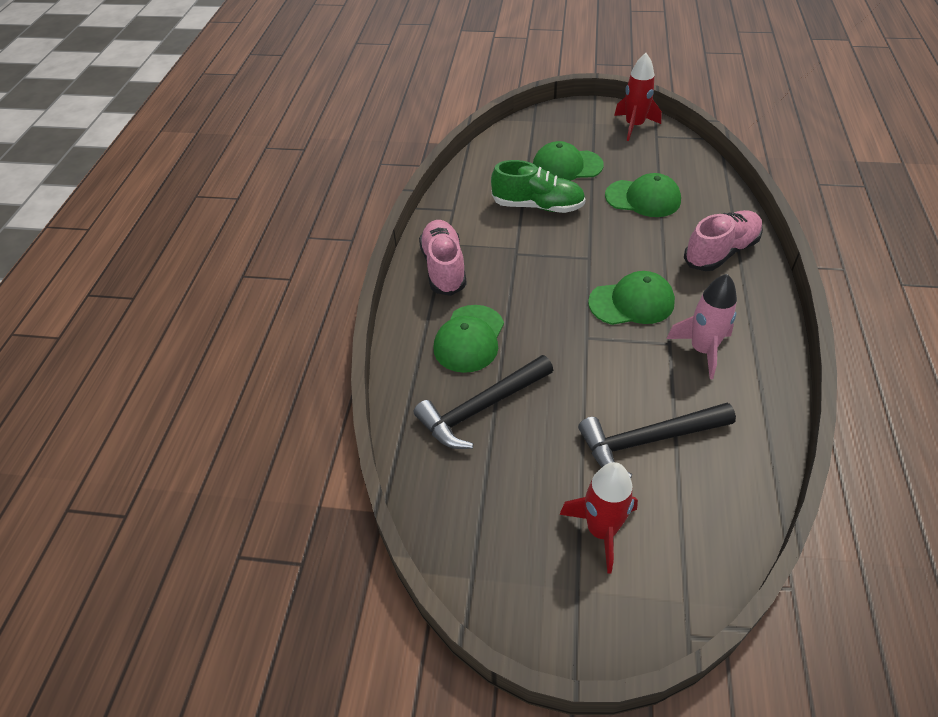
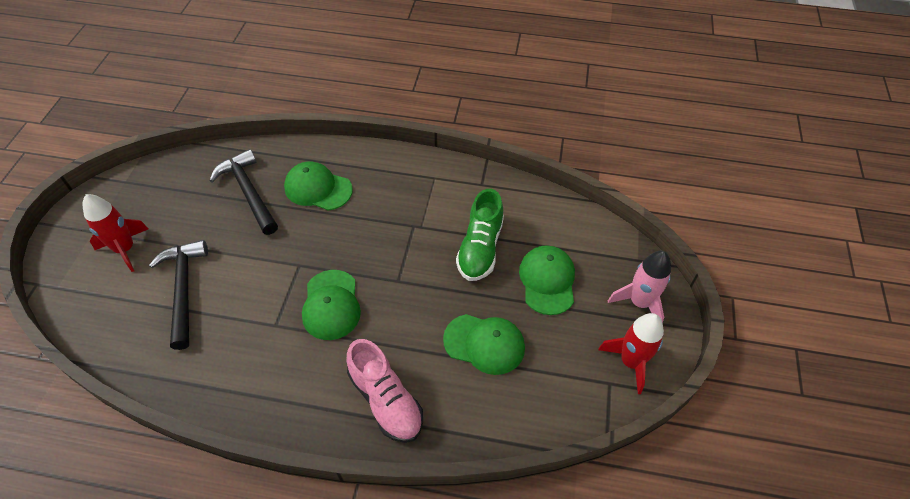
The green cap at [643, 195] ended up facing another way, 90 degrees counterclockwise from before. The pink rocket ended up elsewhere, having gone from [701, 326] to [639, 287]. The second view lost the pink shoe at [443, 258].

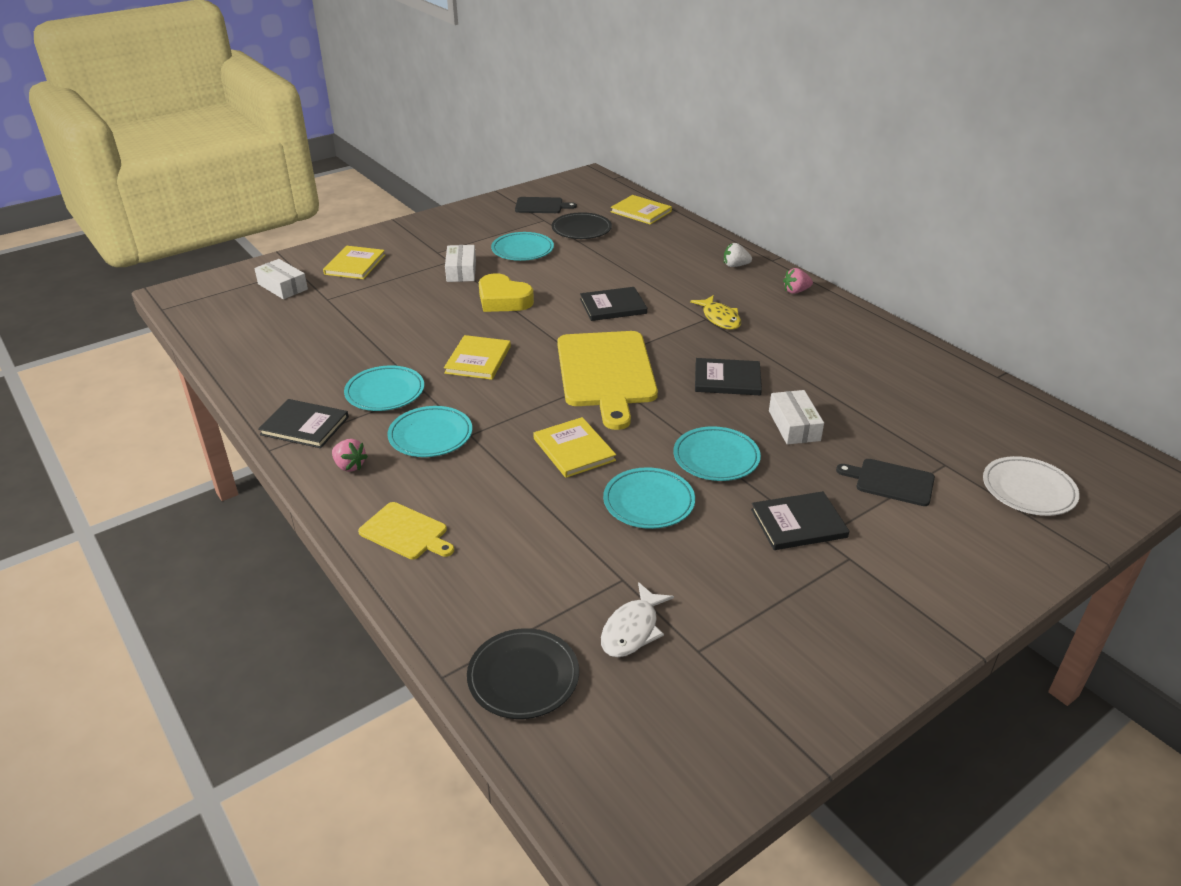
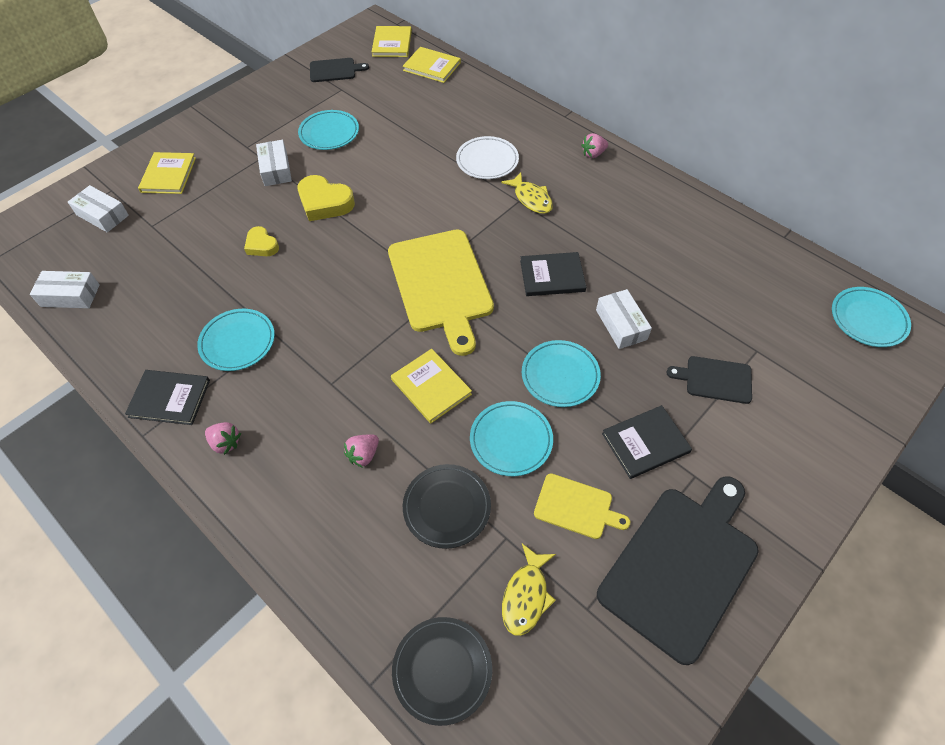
The second view gained the white box at [65, 289]. The second view gained the yellow heart at [261, 241]. The second view gained the pink strawberry at [361, 451]. The yellow book ended up elsewhere, having gone from [477, 357] to [392, 41]. The black plate ended up elsewhere, having gone from [582, 225] to [447, 506]. The white plate ended up elsewhere, having gone from [1031, 486] to [487, 157]. What was the white fish at [637, 619] turned into the yellow fish at [529, 590]. The yellow cutting board ended up elsewhere, having gone from [406, 530] to [582, 506]. The second view gained the black cutting board at [678, 570]. The turquoise plate ended up elsewhere, having gone from [429, 431] to [871, 317]. The second view lost the black book at [613, 304]. The second view lost the white strawberry at [738, 255].

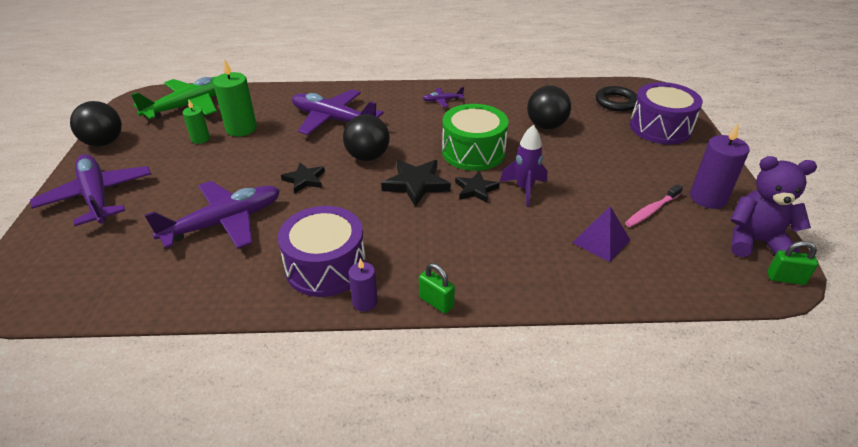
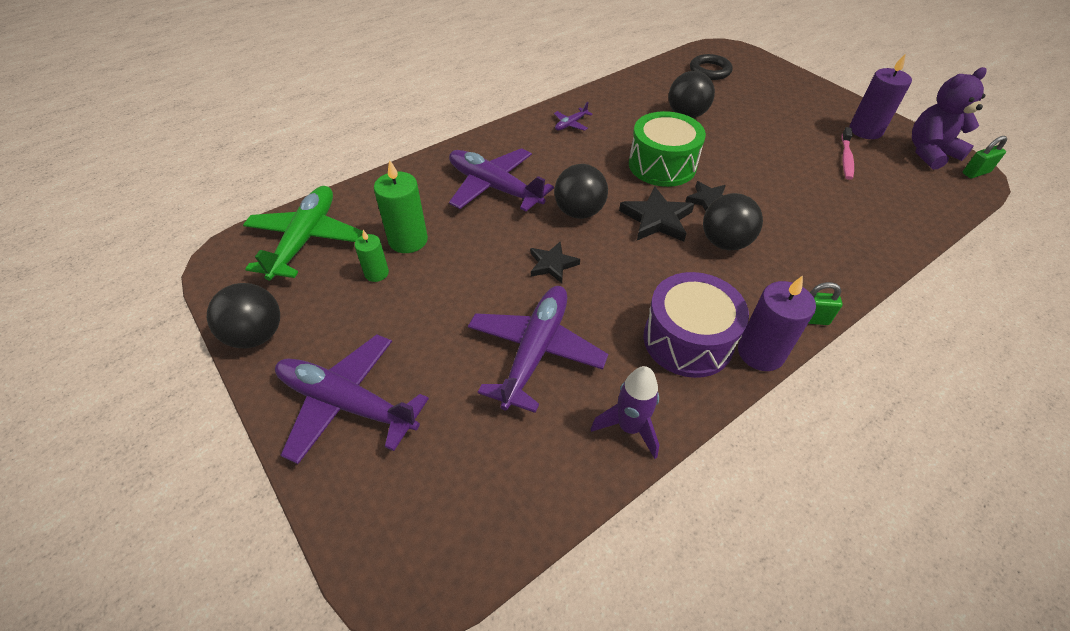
The purple plane at [338, 112] ended up facing another way, 45 degrees clockwise from before. The purple rocket ended up elsewhere, having gone from [523, 165] to [625, 412]. The second view gained the black ball at [733, 221]. The size of the purple candle at [363, 285] changed by a factor of 1.72. The second view lost the purple pyramid at [601, 234]. The second view lost the purple drum at [666, 113].

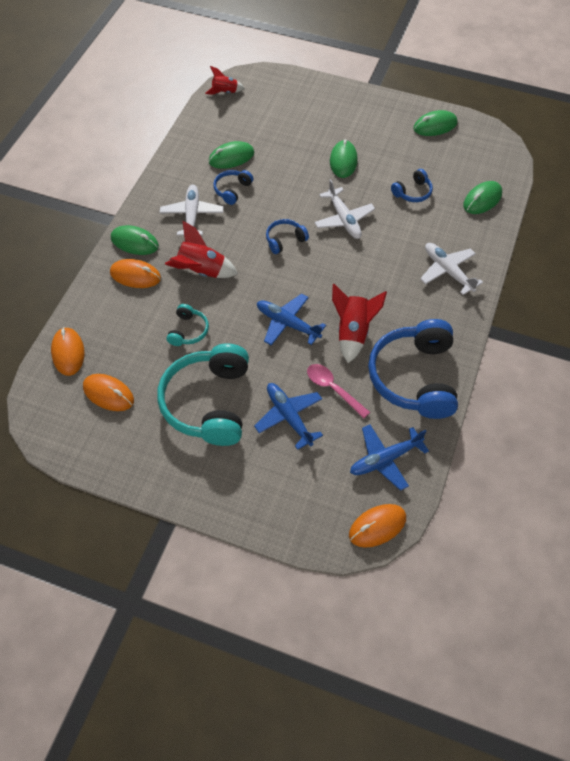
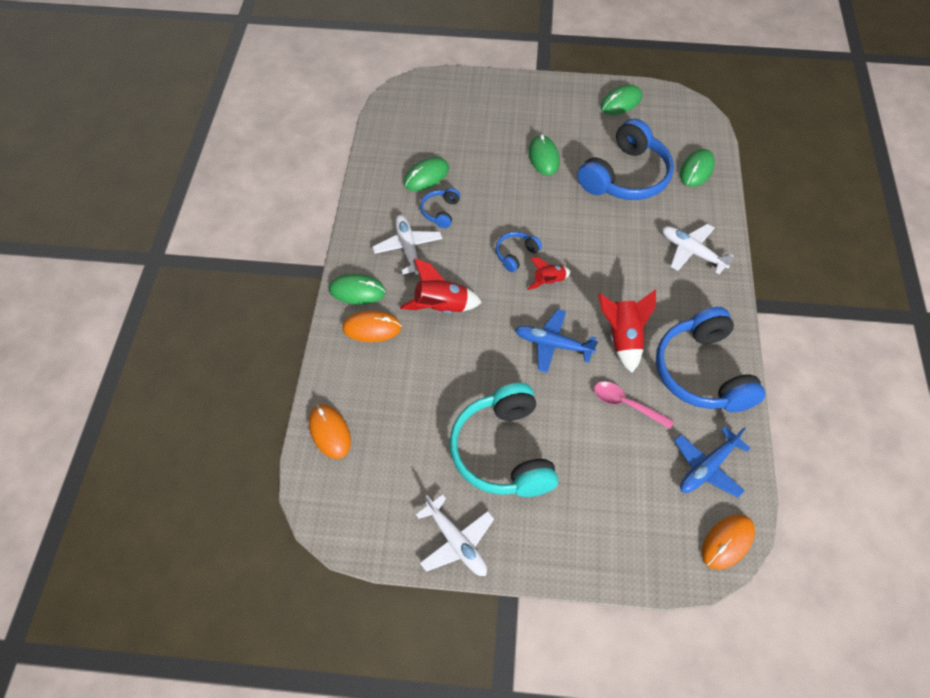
The white plane ended up elsewhere, having gone from [344, 209] to [455, 535]. The red rocket ended up elsewhere, having gone from [224, 80] to [549, 273]. The size of the blue headphones at [412, 185] changed by a factor of 2.21. The second view lost the orange mouse at [108, 392]. The second view lost the turquoise headphones at [187, 325]. The second view lost the blue plane at [288, 416].

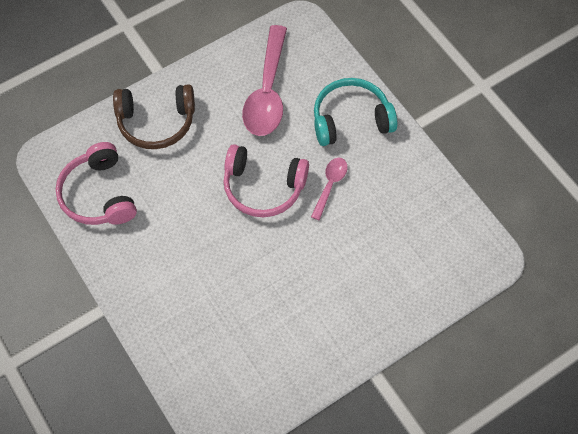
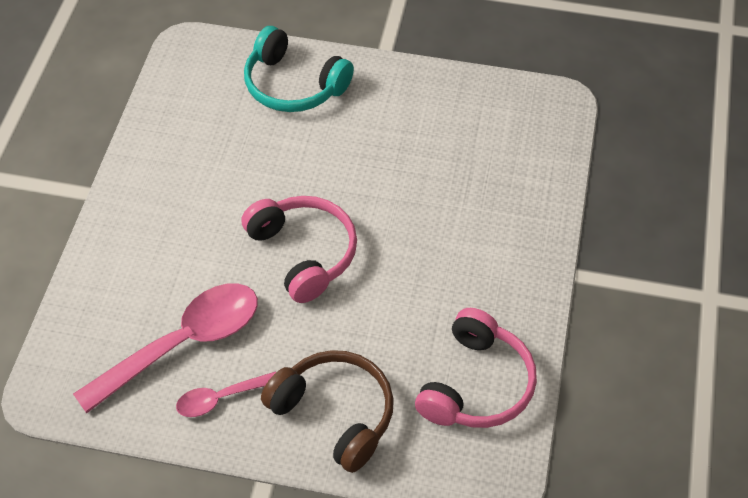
The pink spoon ended up elsewhere, having gone from [329, 189] to [226, 394]. The turquoise headphones ended up elsewhere, having gone from [355, 112] to [299, 69].

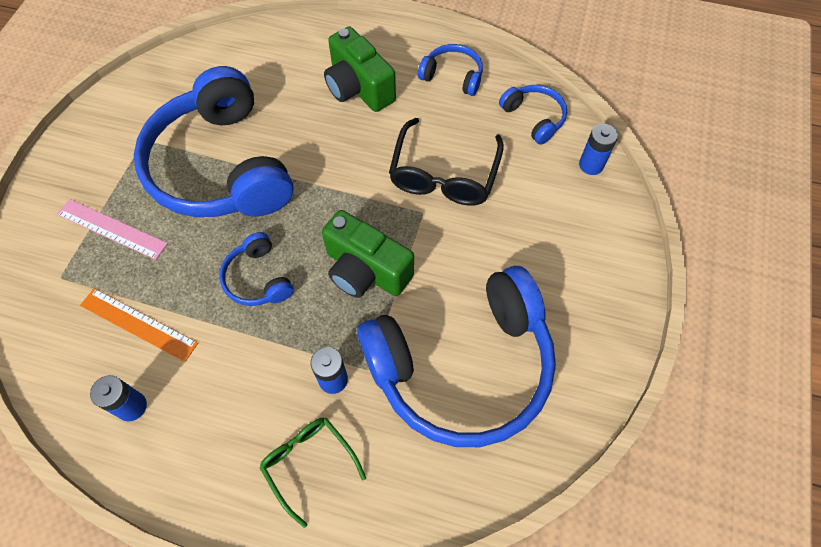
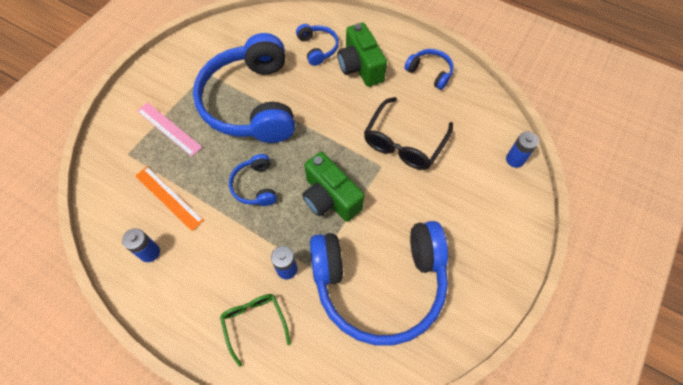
The blue headphones ended up elsewhere, having gone from [533, 115] to [317, 45].

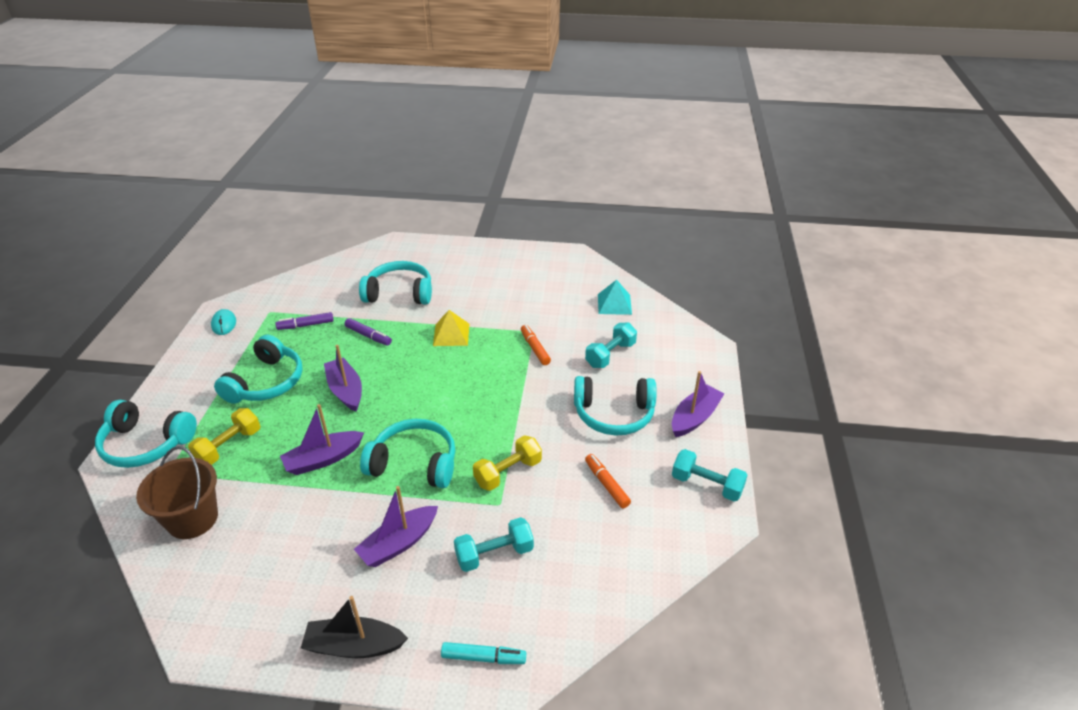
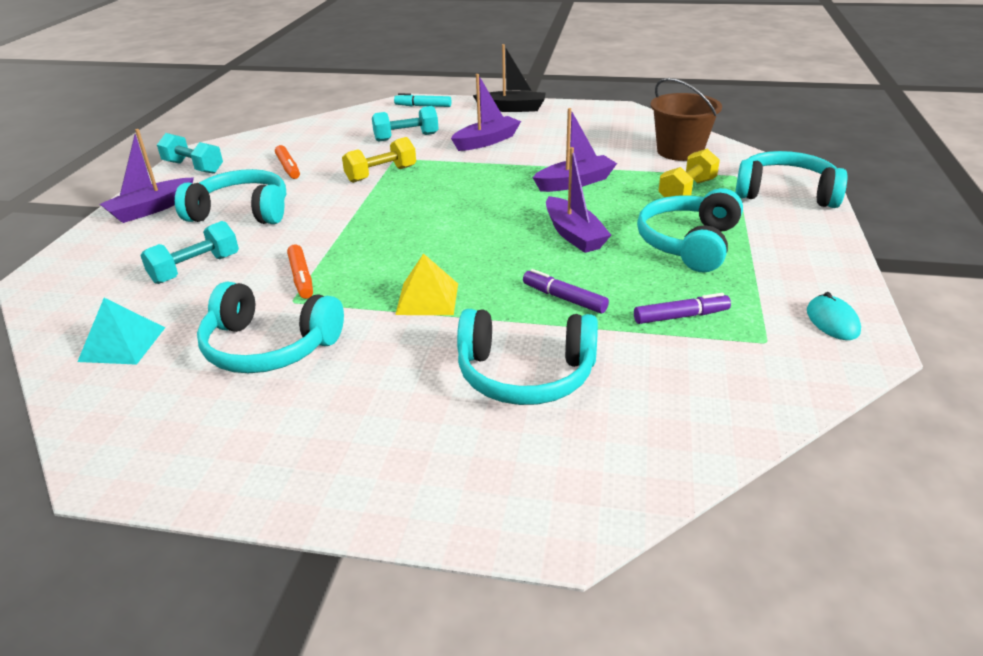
The turquoise headphones ended up elsewhere, having gone from [407, 453] to [270, 327].

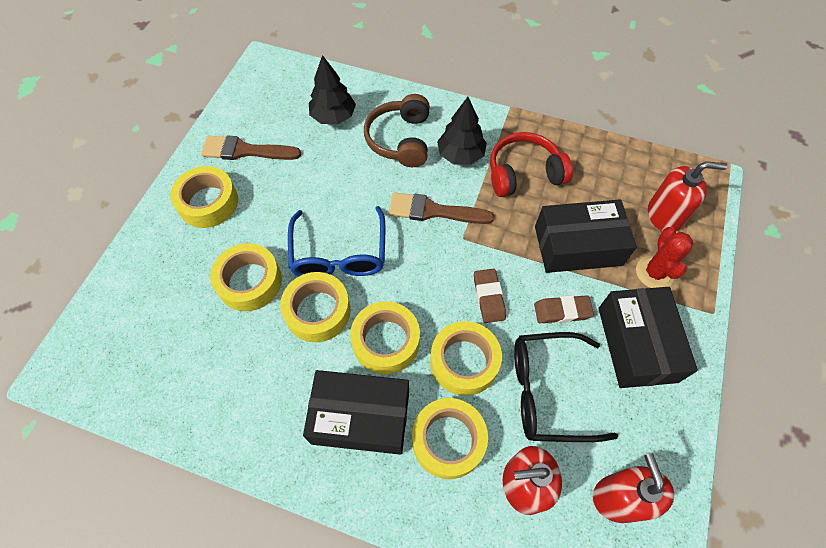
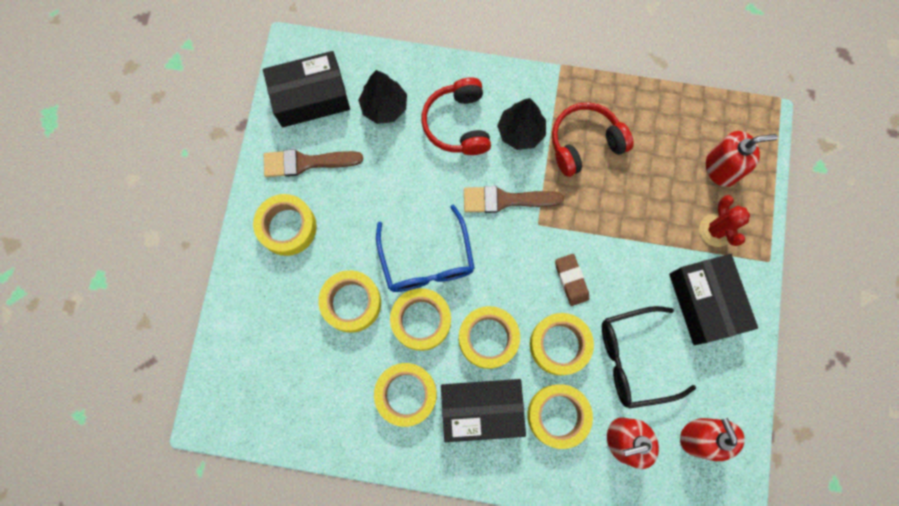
The black box ended up elsewhere, having gone from [586, 236] to [306, 89]. The second view gained the yellow tape at [405, 395]. What was the brown headphones at [397, 130] turned into the red headphones at [456, 116]. The second view lost the brown eraser at [564, 309].

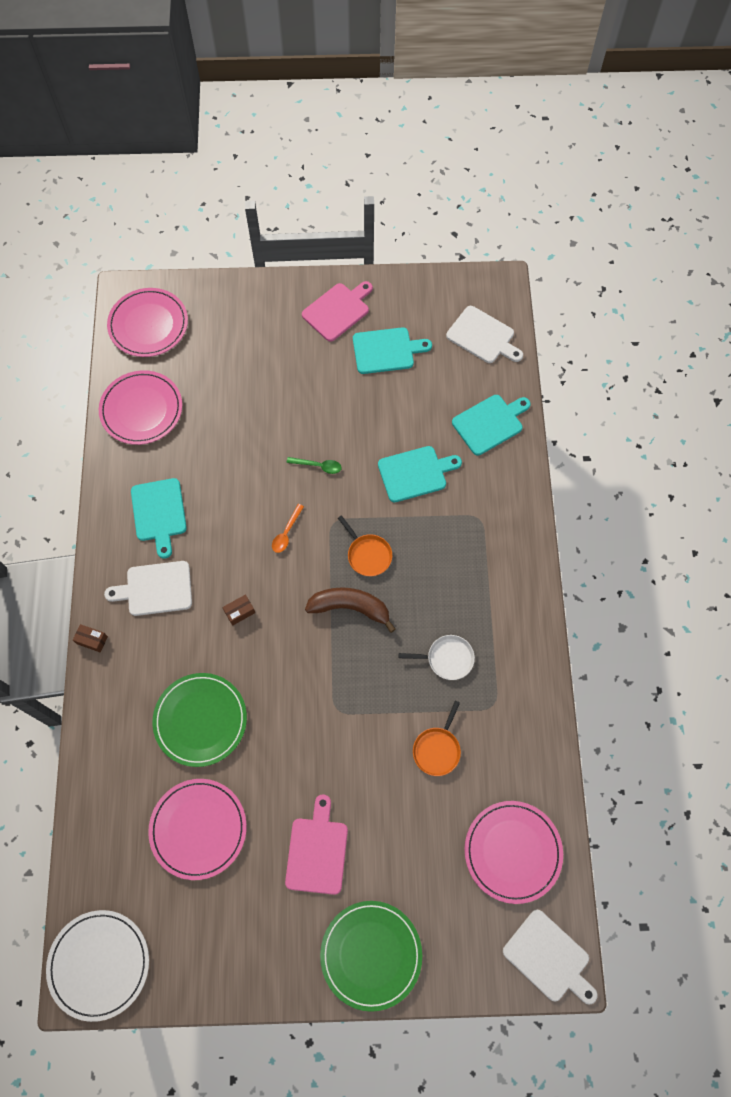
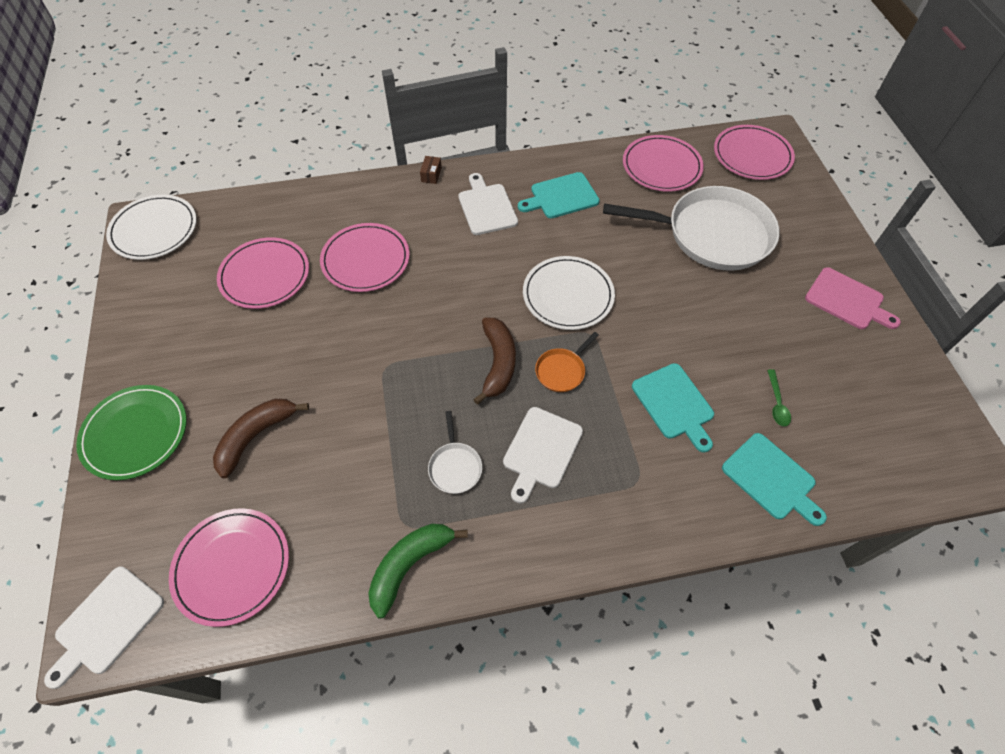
The second view gained the brown banana at [261, 438]. What was the green plate at [200, 720] turned into the pink plate at [365, 257]. The second view gained the green banana at [418, 571]. The white cutting board ended up elsewhere, having gone from [484, 334] to [543, 455]. Where the orange spoon stood at [288, 528], the white plate came to stand at [569, 293]. The second view gained the white pan at [691, 228]. The green spoon ended up elsewhere, having gone from [314, 465] to [779, 398]. The second view lost the brown box at [238, 610]. The second view lost the pink cutting board at [316, 844]. The second view lost the turquoise cutting board at [392, 350]. The second view lost the orange pan at [437, 738].

